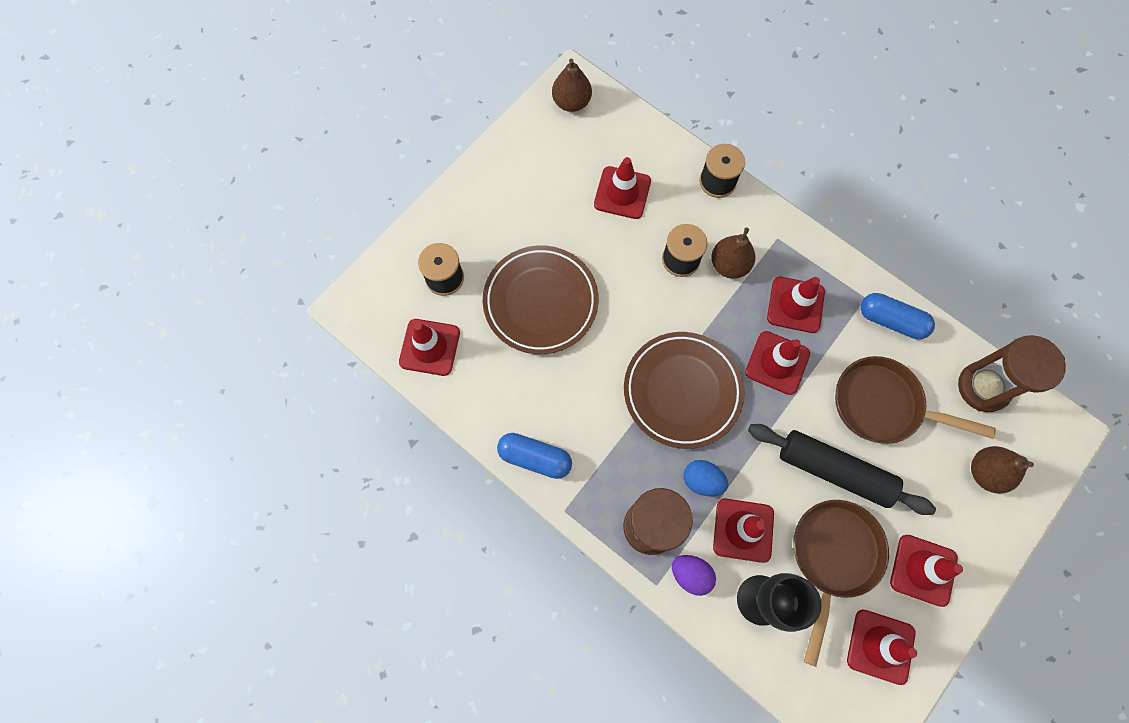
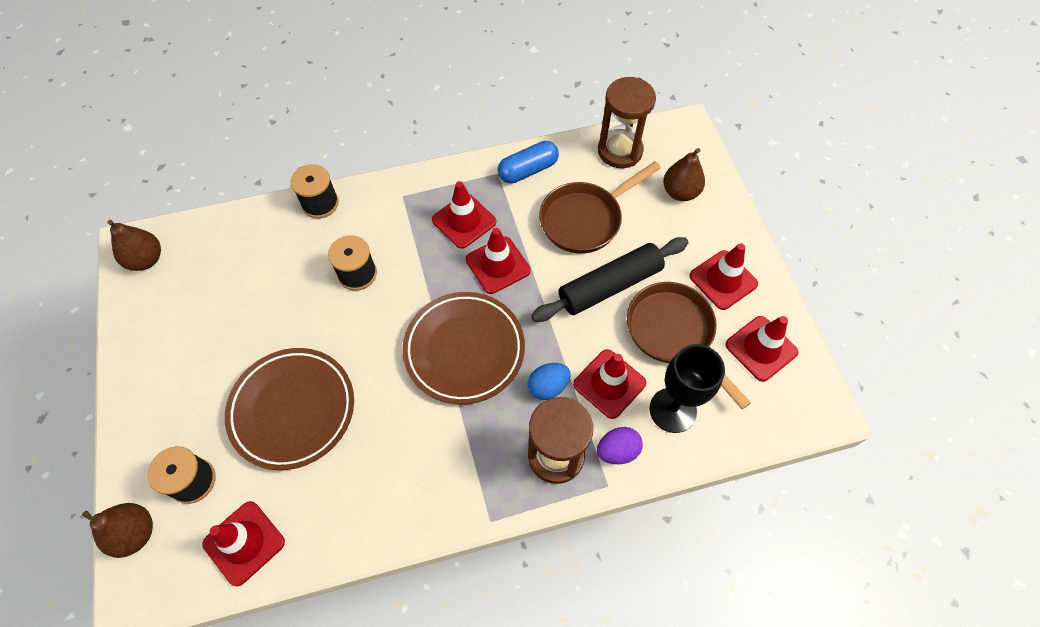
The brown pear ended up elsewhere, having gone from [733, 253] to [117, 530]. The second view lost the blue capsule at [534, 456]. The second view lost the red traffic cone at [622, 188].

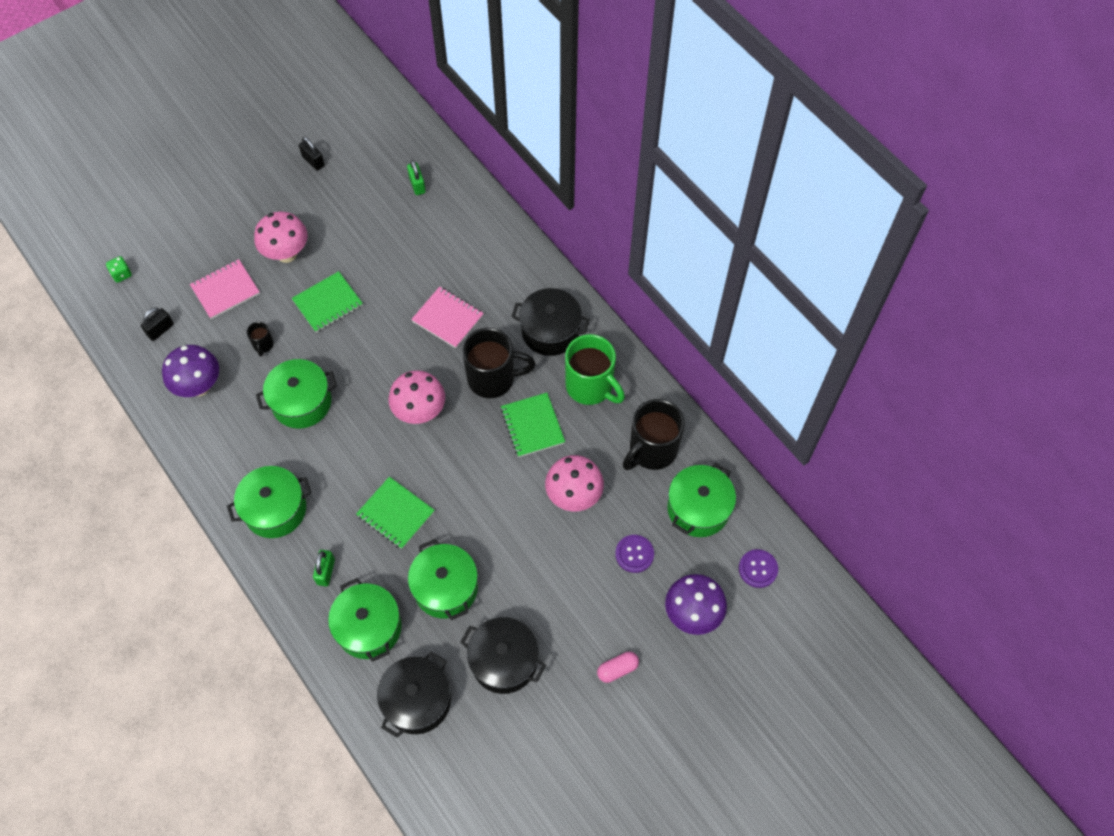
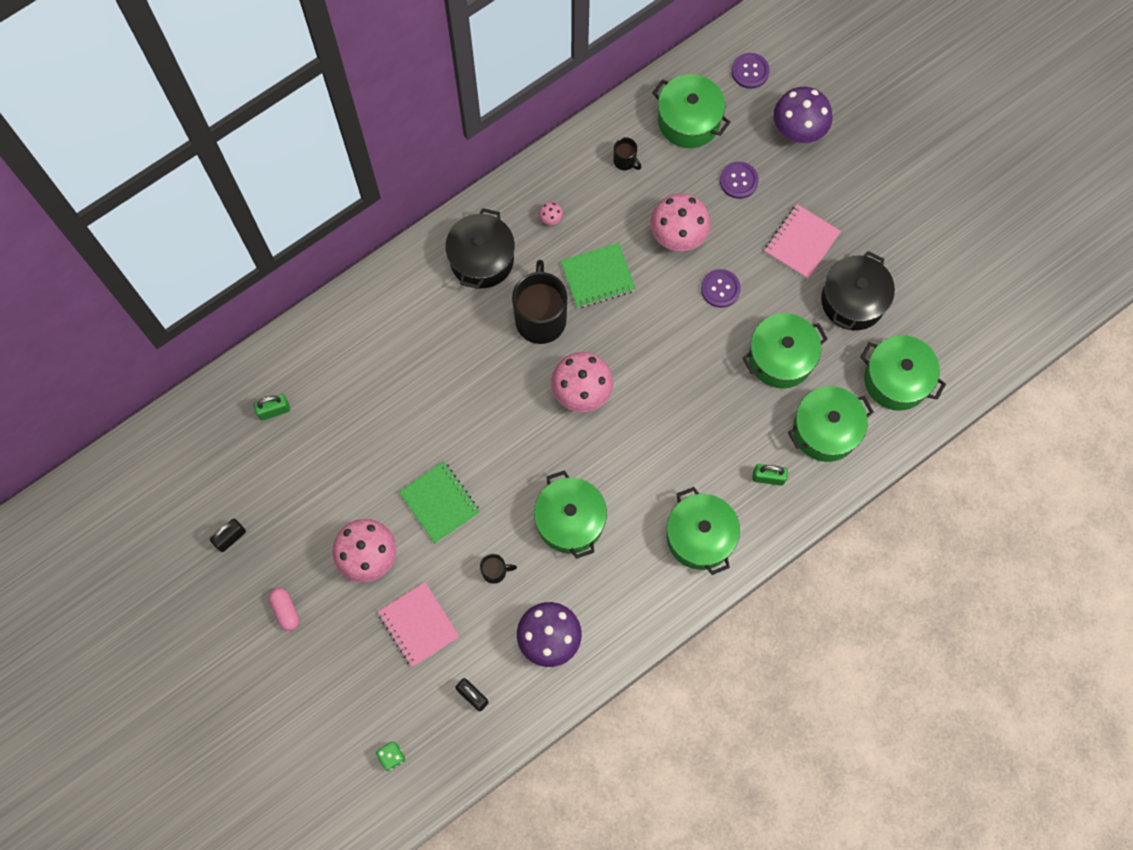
The pink capsule ended up elsewhere, having gone from [618, 667] to [284, 609]. Where the green mug stood at [595, 369], the pink mushroom came to stand at [551, 213]. The size of the black mug at [654, 434] changed by a factor of 0.45. The second view gained the purple button at [721, 288]. The pink notebook ended up elsewhere, having gone from [447, 317] to [802, 241]. What was the black pot at [414, 694] turned into the green pot at [903, 373]. The second view lost the green notebook at [395, 513].

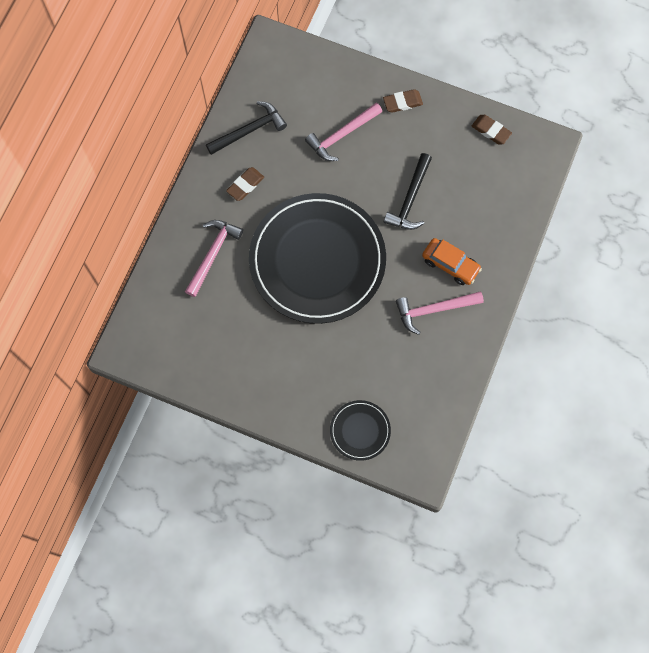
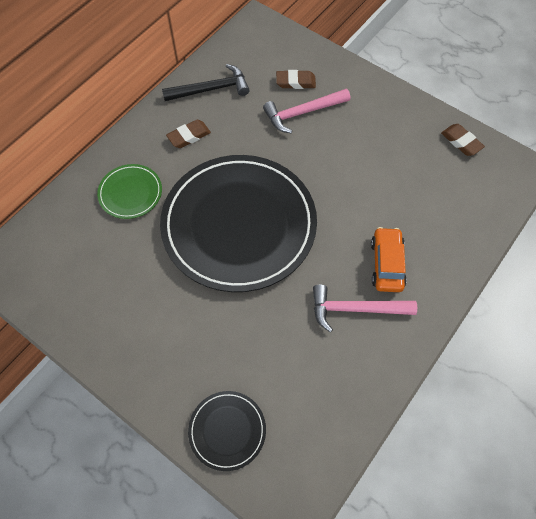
Where the pink hammer stood at [214, 258], the green plate came to stand at [129, 191]. The brown eraser ended up elsewhere, having gone from [403, 101] to [296, 79]. The orange car at [452, 261] ended up facing another way, 135 degrees counterclockwise from before. The second view lost the black hammer at [408, 191].

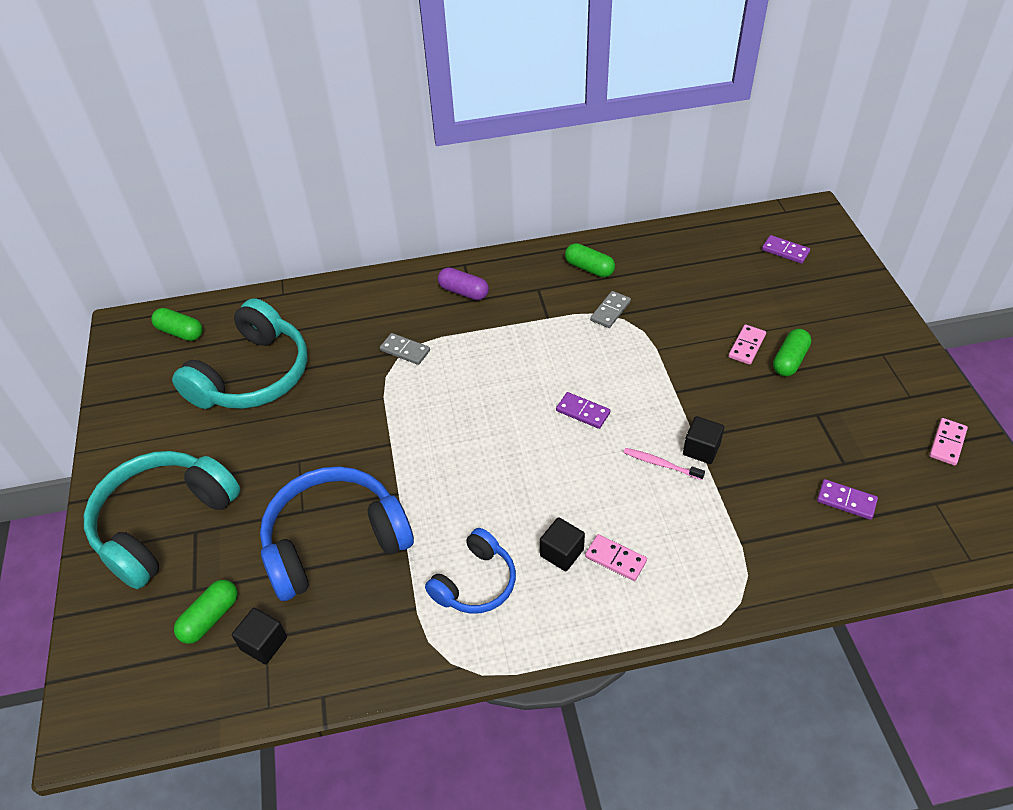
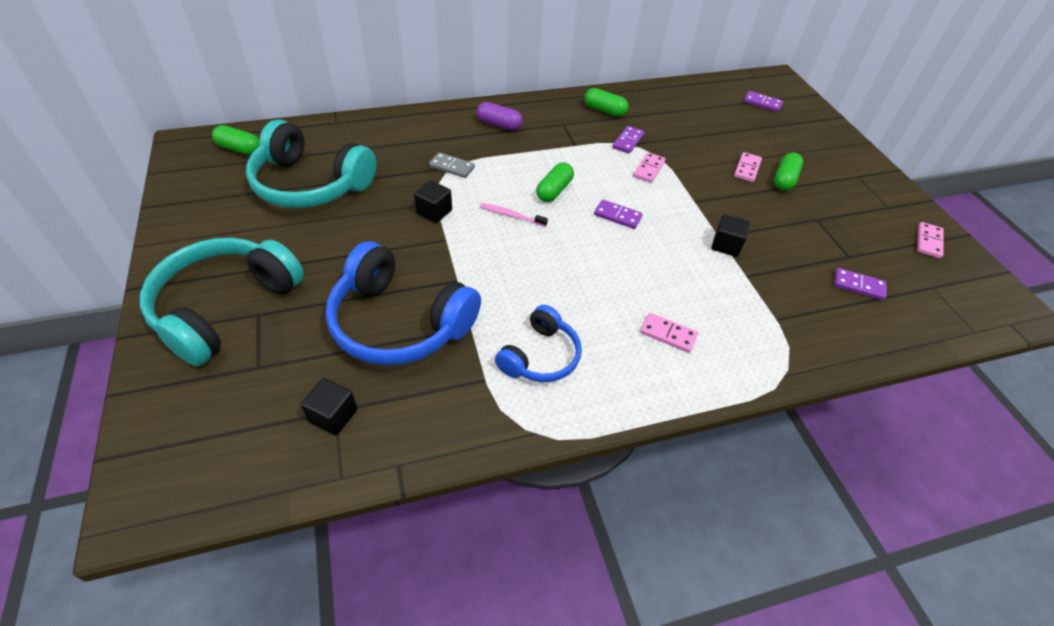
The turquoise headphones at [240, 353] ended up facing another way, 90 degrees clockwise from before. The blue headphones at [337, 533] ended up facing another way, 120 degrees counterclockwise from before. The black cube ended up elsewhere, having gone from [562, 544] to [433, 201]. The pink toothbrush ended up elsewhere, having gone from [664, 464] to [514, 215]. The green capsule ended up elsewhere, having gone from [206, 612] to [555, 182]. What was the grey domino at [610, 309] turned into the purple domino at [628, 140]. The second view gained the pink domino at [649, 167].

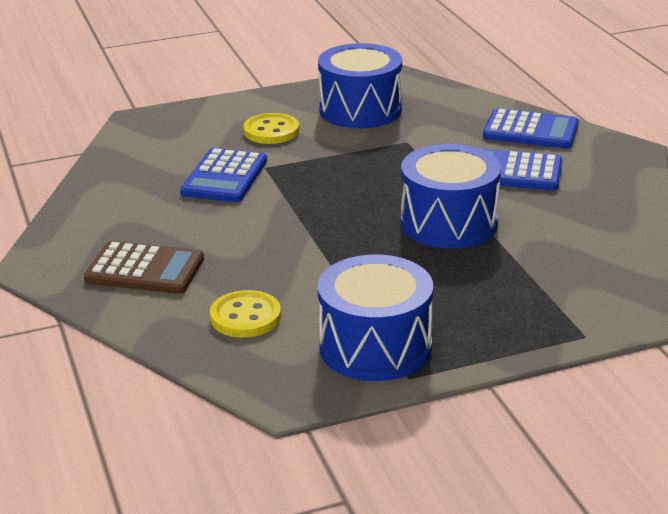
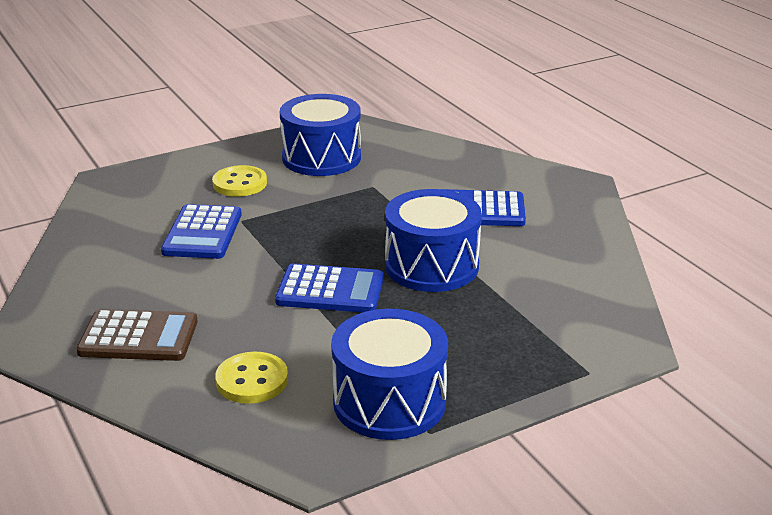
The blue calculator ended up elsewhere, having gone from [531, 128] to [329, 288].

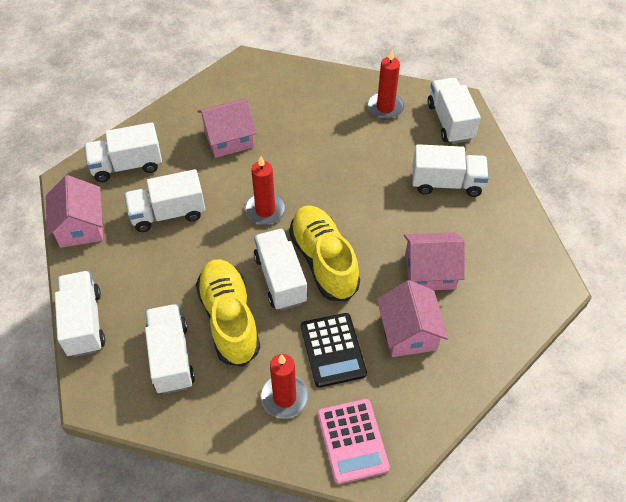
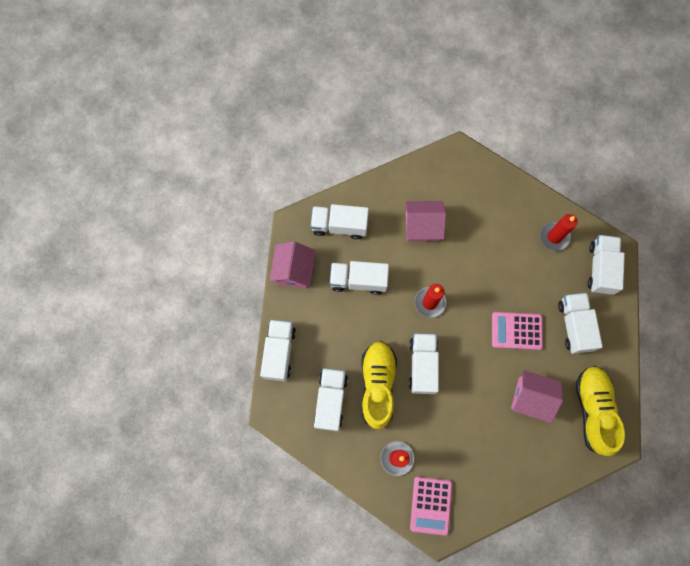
The second view gained the pink calculator at [517, 331]. The white truck at [450, 170] ended up facing another way, 120 degrees counterclockwise from before. The yellow shoe ended up elsewhere, having gone from [324, 253] to [600, 411]. The second view lost the black calculator at [334, 350]. The second view lost the pink house at [412, 318].

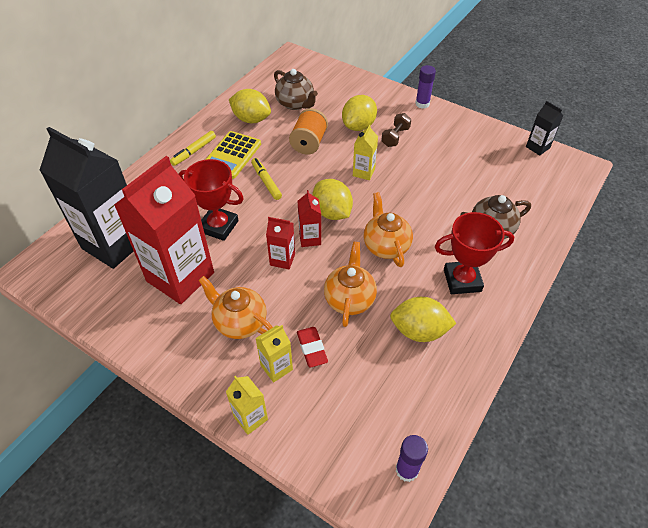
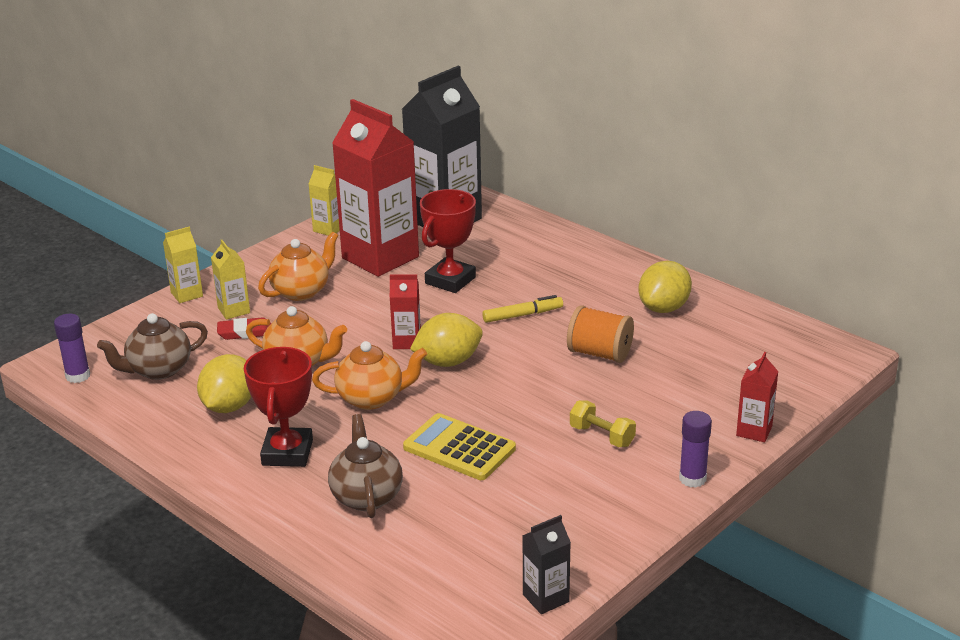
The brown teapot ended up elsewhere, having gone from [296, 89] to [152, 346]. The yellow carton ended up elsewhere, having gone from [365, 152] to [324, 200]. The yellow calculator ended up elsewhere, having gone from [233, 155] to [459, 446]. What was the brown dumbbell at [396, 130] turned into the yellow dumbbell at [603, 423]. The red carton ended up elsewhere, having gone from [280, 243] to [757, 397]. The second view lost the yellow marker at [193, 148]. The second view lost the yellow lemon at [359, 113].

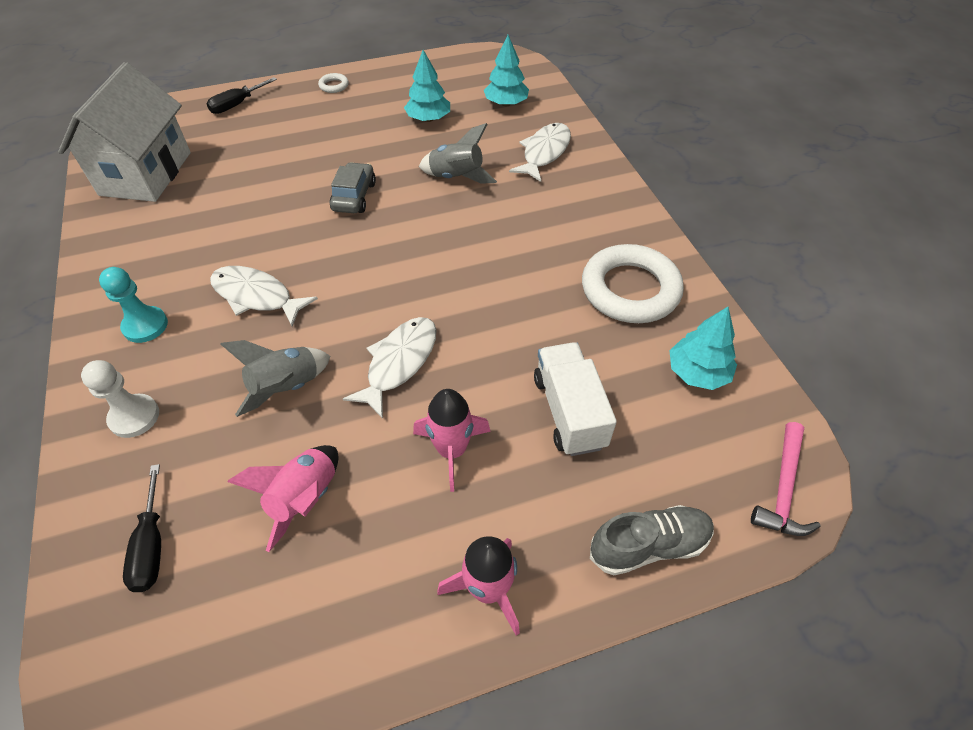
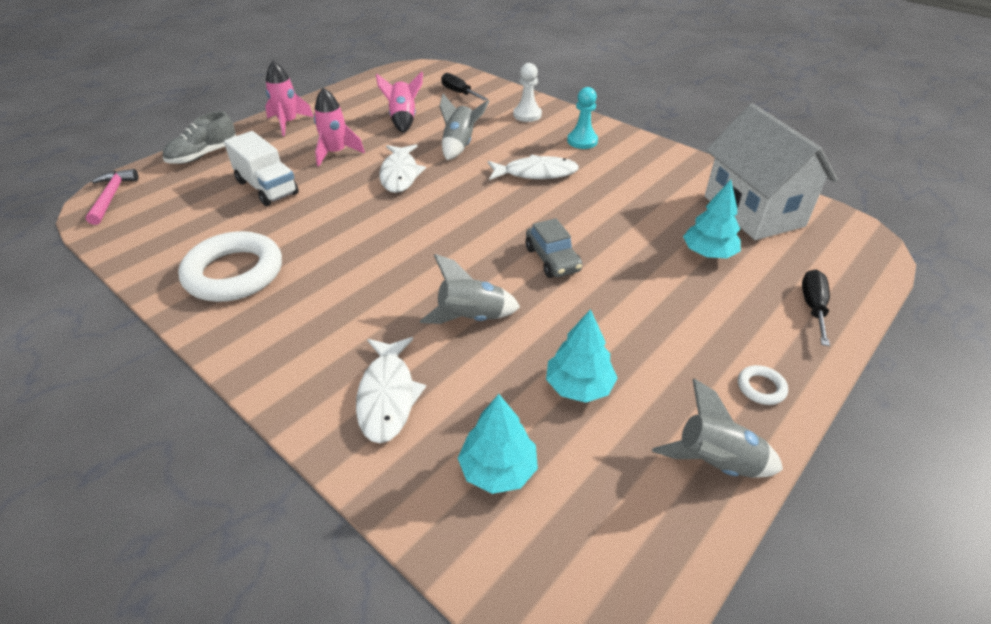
The second view gained the grey rocket at [717, 428]. The turquoise tree ended up elsewhere, having gone from [703, 348] to [712, 219].

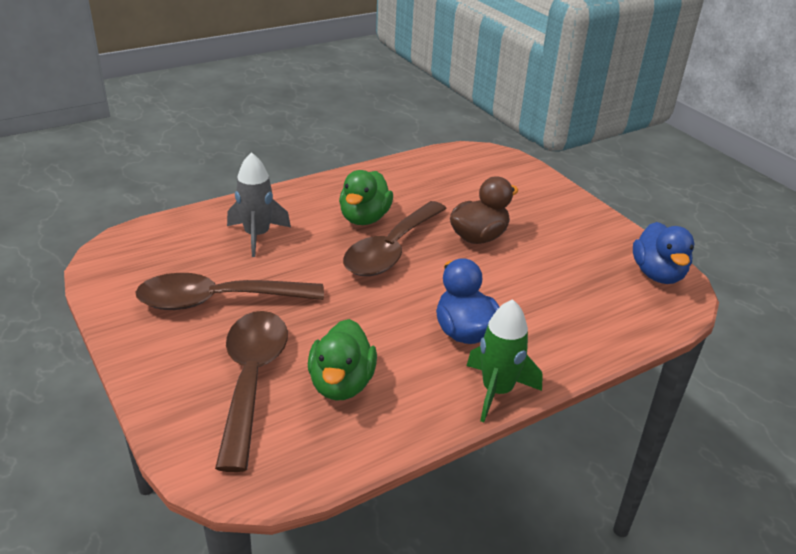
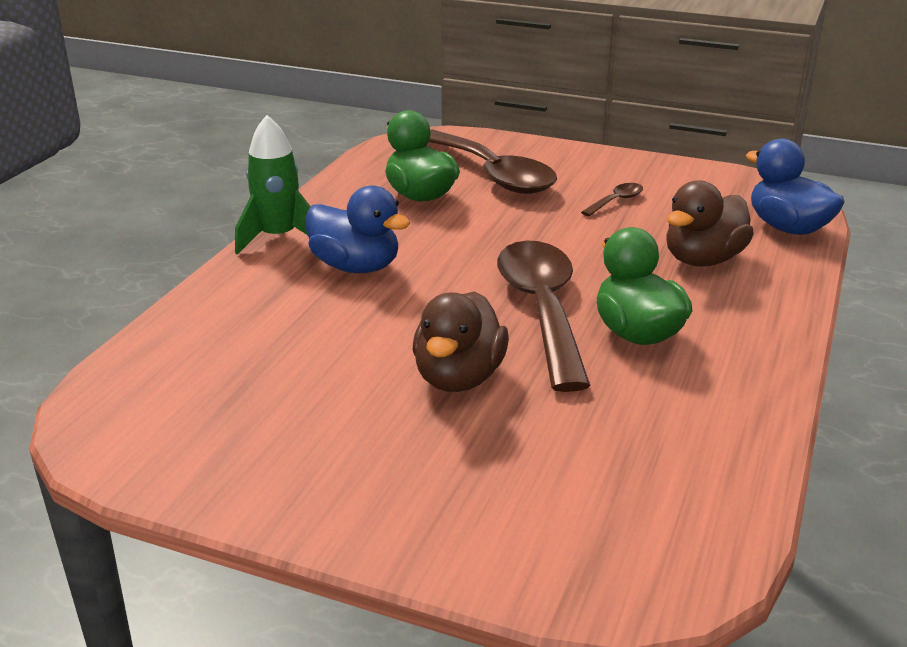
The size of the brown spoon at [230, 291] changed by a factor of 0.40. Where the grey rocket stood at [259, 204], the brown duck came to stand at [710, 223]. The blue duck ended up elsewhere, having gone from [663, 253] to [795, 186].

